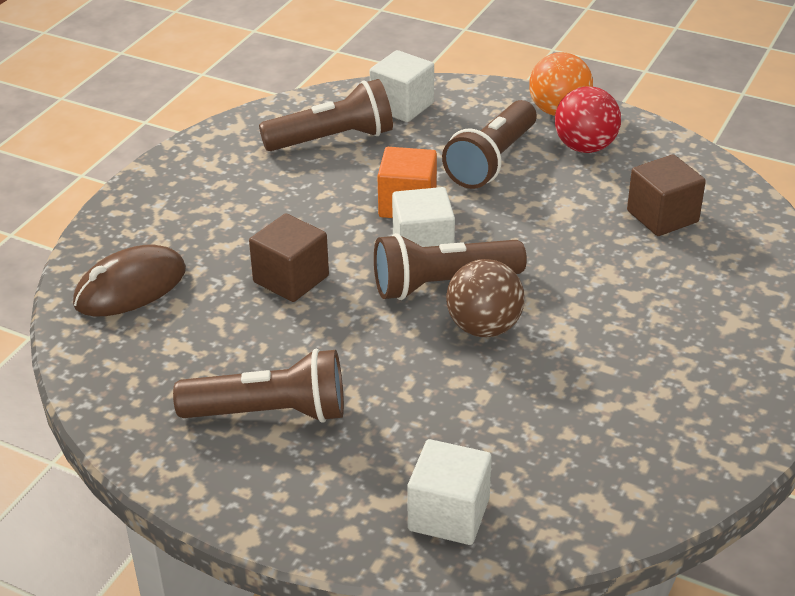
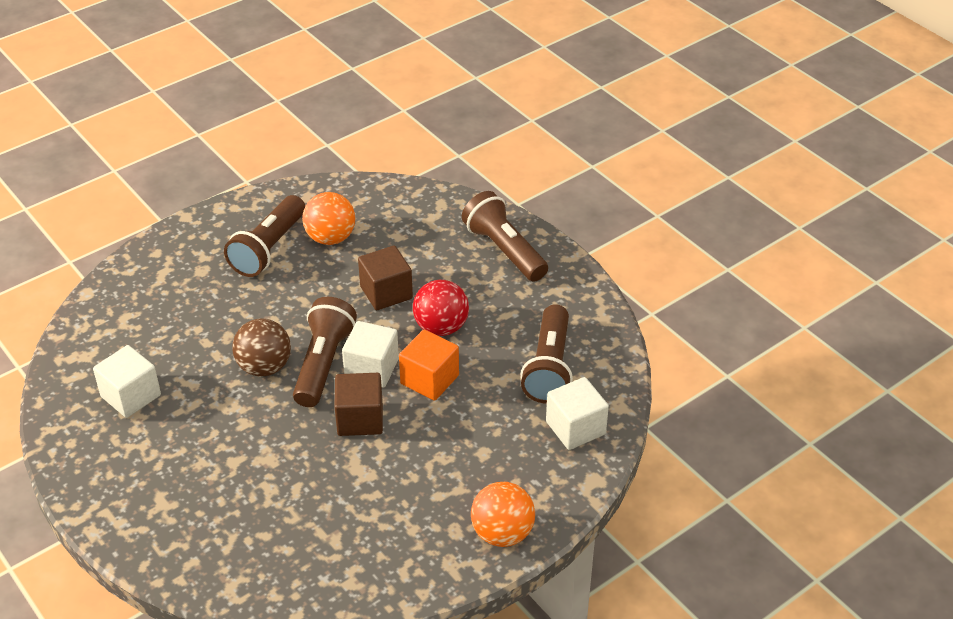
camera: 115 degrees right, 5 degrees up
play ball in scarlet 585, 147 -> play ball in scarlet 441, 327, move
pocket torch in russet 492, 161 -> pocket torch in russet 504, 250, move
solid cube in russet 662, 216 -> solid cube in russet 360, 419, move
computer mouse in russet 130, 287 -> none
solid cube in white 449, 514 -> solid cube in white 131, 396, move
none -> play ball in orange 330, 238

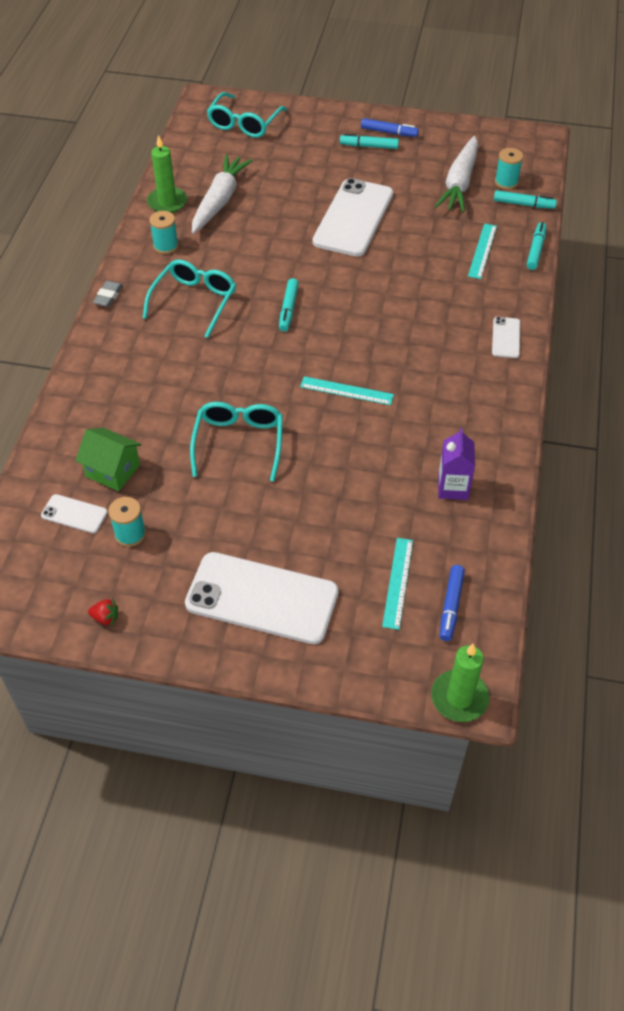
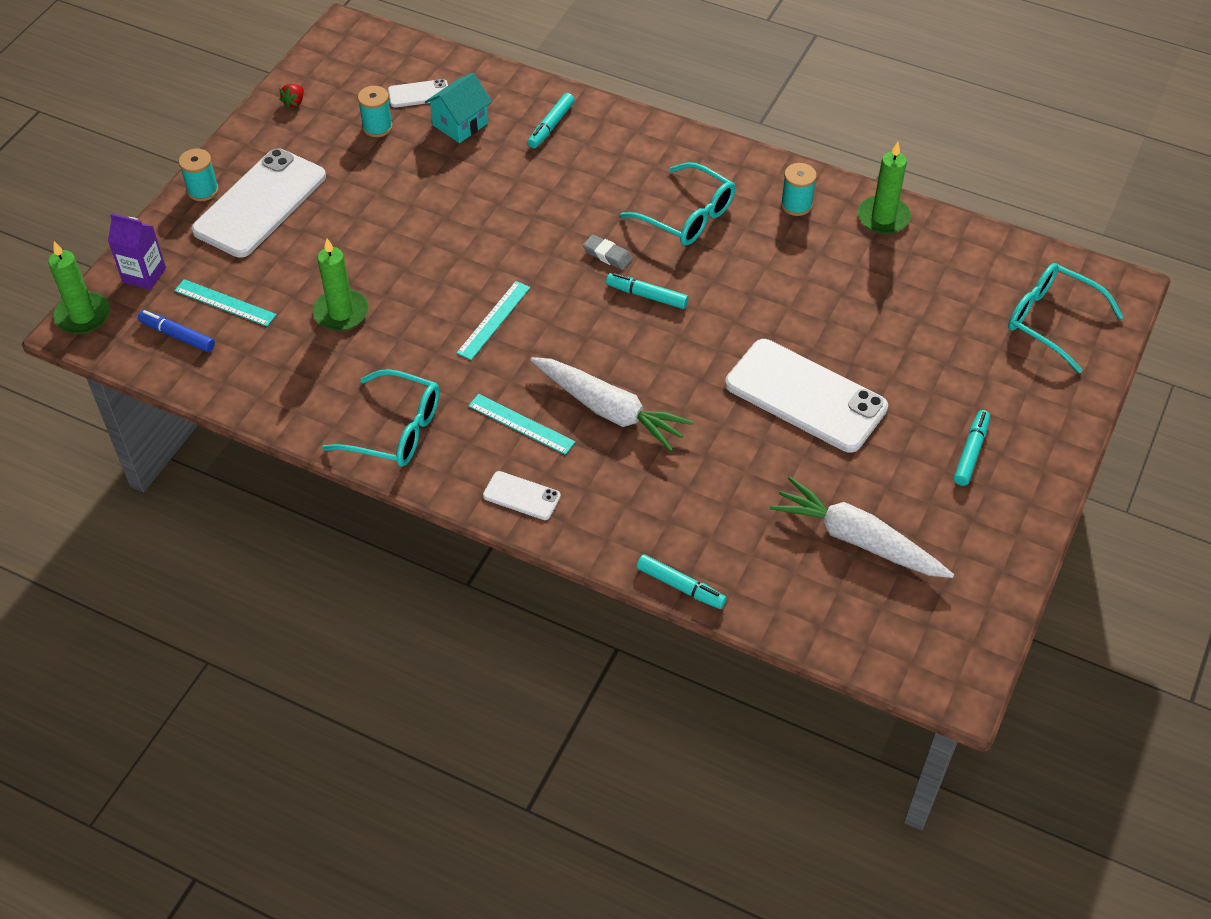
camera: 105 degrees right, 0 degrees up
felt pen in blue 389, 132 -> none
spool in turquoise 506, 182 -> spool in turquoise 203, 190, move
toy carrot in white 219, 201 -> toy carrot in white 609, 410, move
felt pen in turquoise 523, 204 -> felt pen in turquoise 551, 126, move
measuring stick in turquoise 482, 251 -> measuring stick in turquoise 521, 424, move
gum eraser in gray 108, 296 -> gum eraser in gray 607, 255, move
eyeglasses in turquoise 239, 443 -> eyeglasses in turquoise 395, 430, move
toy house in leaf-green 113, 470 -> toy house in turquoise 460, 124
milk carton in purple 453, 487 -> milk carton in purple 144, 275, move
phone in white 74, 514 -> phone in white 419, 94, 45 degrees clockwise
none -> wax candle in leaf-green 341, 313

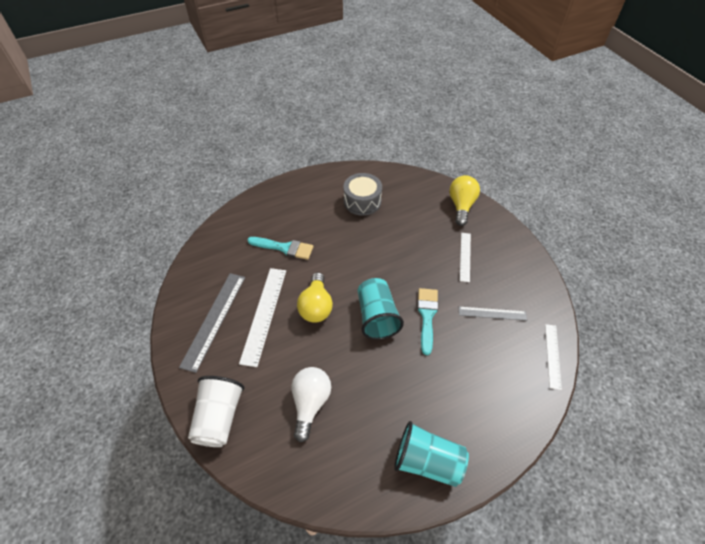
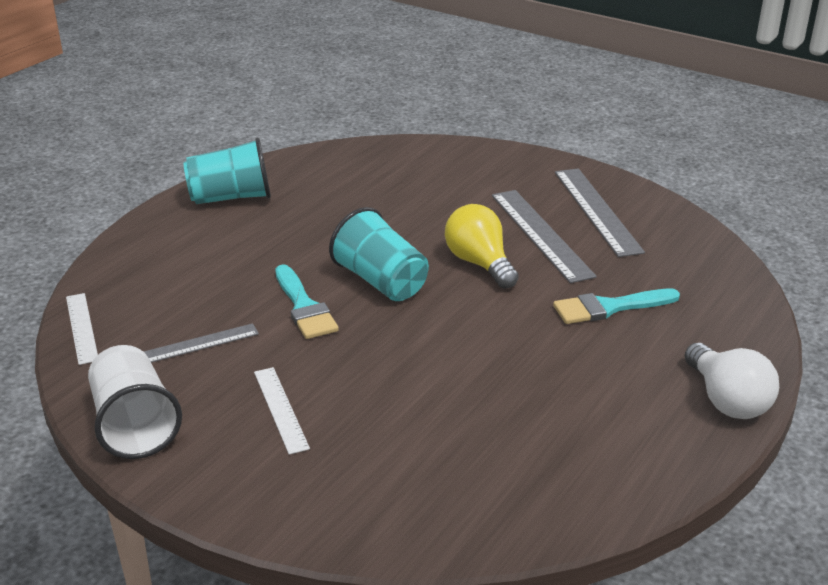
camera: 150 degrees right, 20 degrees down
snare drum in gray 362, 201 -> none
bulb in golden 461, 206 -> none
measuring stick in white 264, 314 -> measuring stick in gray 540, 234
bulb in white 310, 403 -> bulb in white 726, 400, move
cup in white 219, 417 -> cup in white 134, 425, move

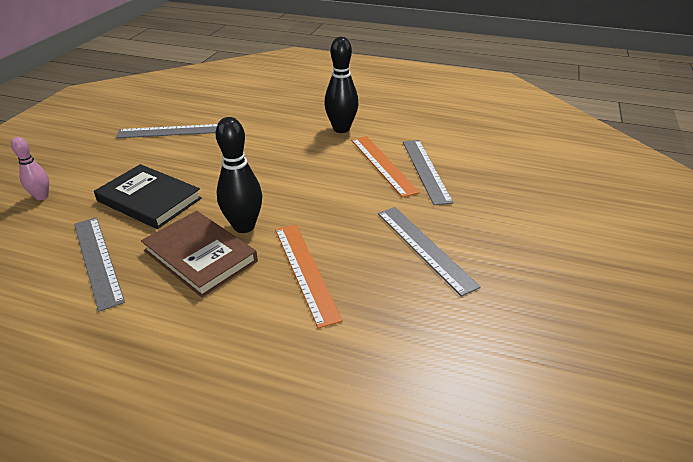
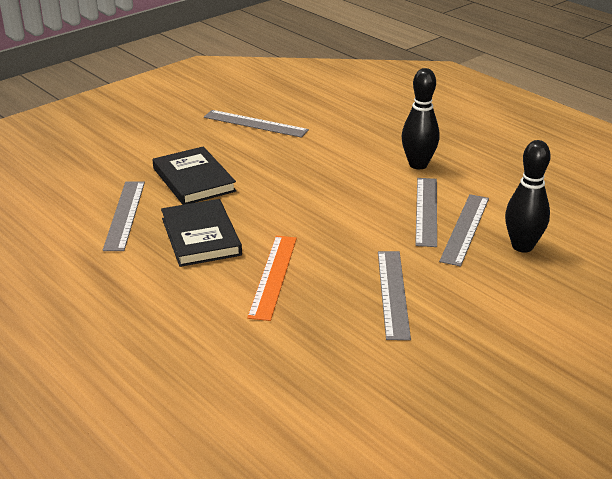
camera: 30 degrees right, 5 degrees down
tenpin in ebony 244, 226 -> tenpin in ebony 522, 246, move
measuring stick in orange 383, 165 -> measuring stick in gray 426, 211
tenpin in rosy 42, 197 -> none
hardcover in russet 200, 256 -> hardcover in ebony 201, 236

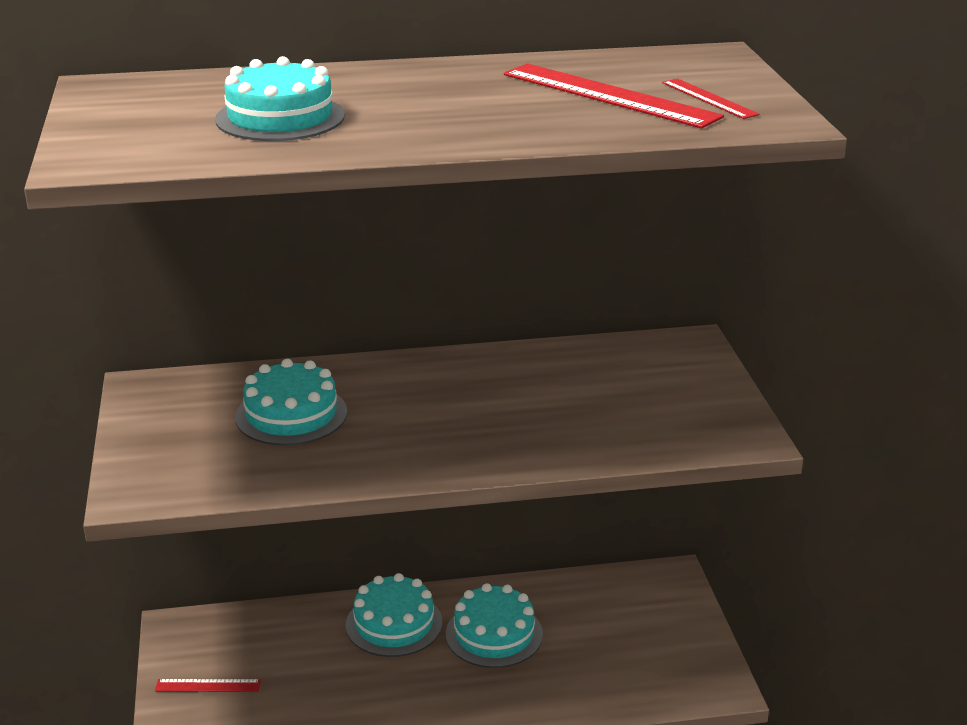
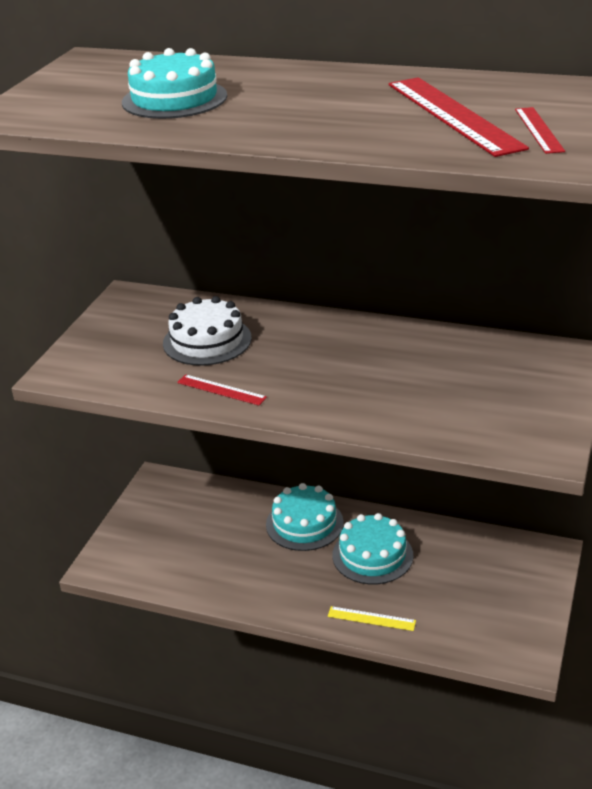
camera: 30 degrees right, 5 degrees up
layer cake in turquoise 291, 414 -> layer cake in white 207, 341
measuring stick in scarlet 208, 685 -> measuring stick in scarlet 221, 390, move
none -> measuring stick in golden 371, 618

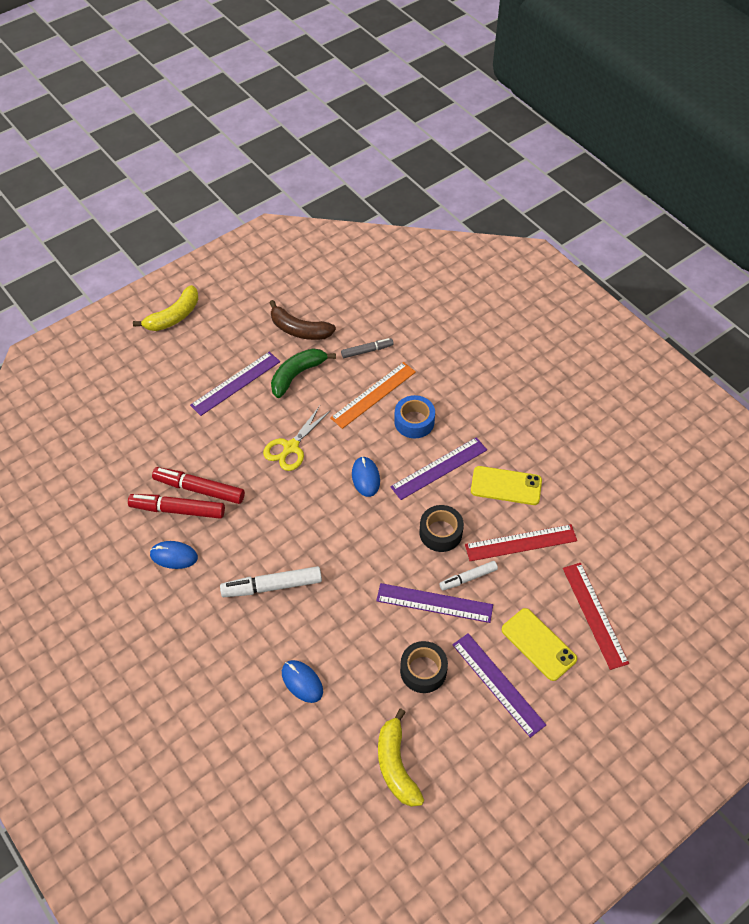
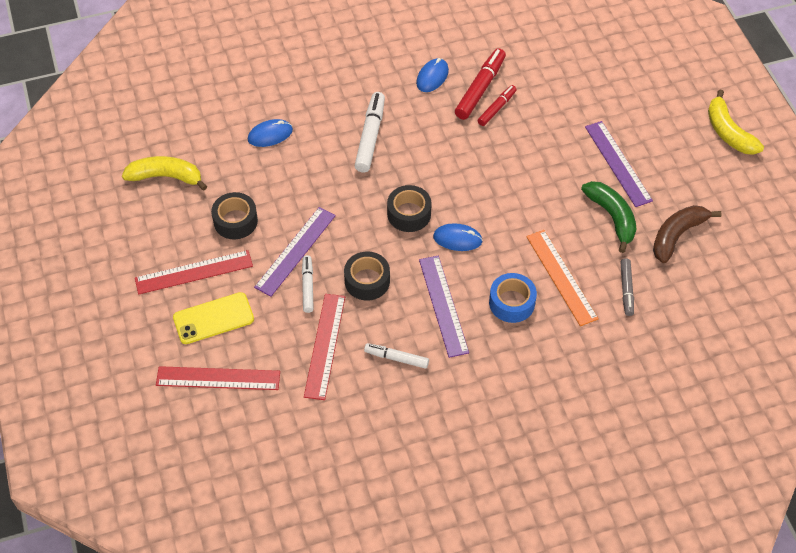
camera: 110 degrees right, 0 degrees up
shears in golden 291, 447 -> none
phone in golden 506, 486 -> felt pen in white 397, 358
felt pen in scarlet 200, 489 -> felt pen in scarlet 496, 108, x0.61
measuring stick in purple 498, 684 -> measuring stick in scarlet 194, 272
none -> tape in ebony 409, 214

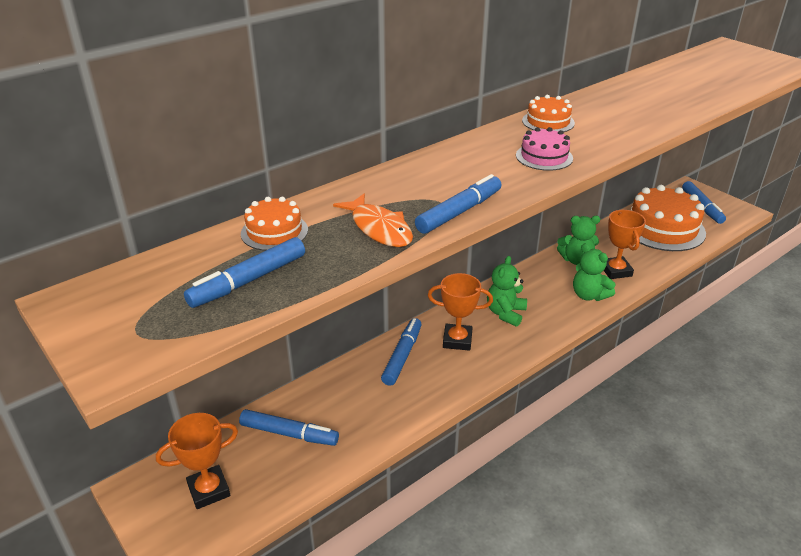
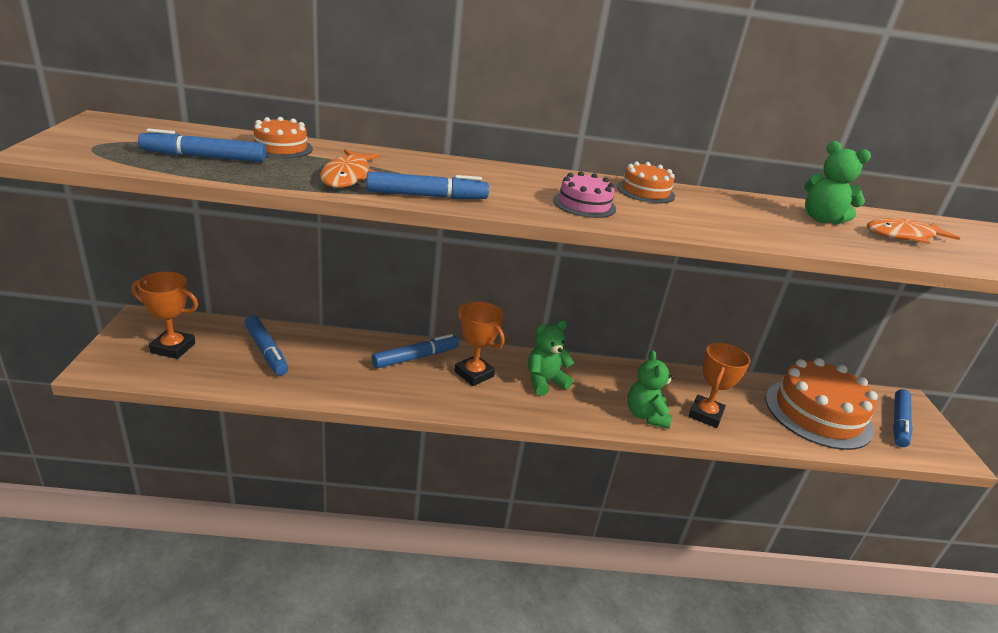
camera: 35 degrees right, 5 degrees down
stuffed bear in leaf-green 576, 260 -> stuffed bear in leaf-green 821, 219, move
none -> toy fish in orange 903, 236

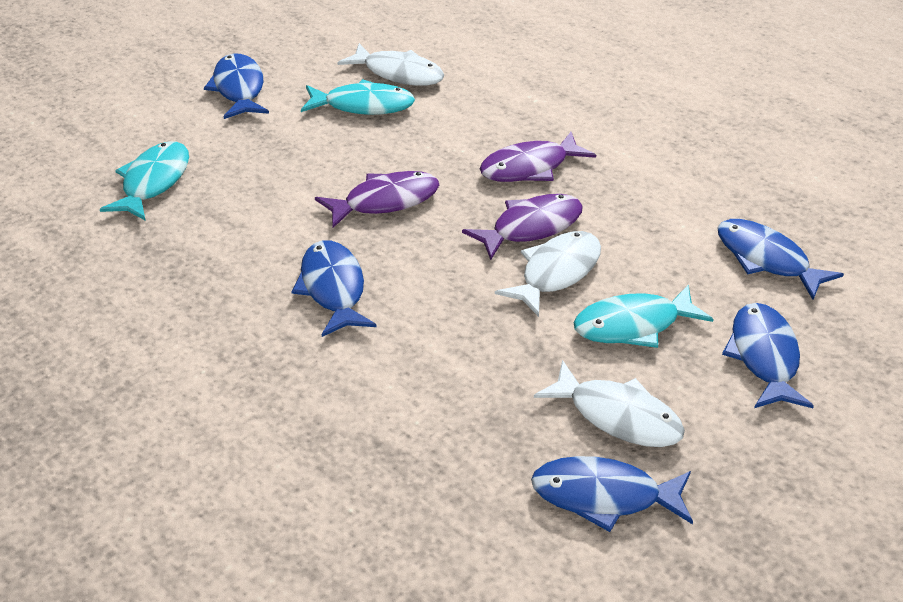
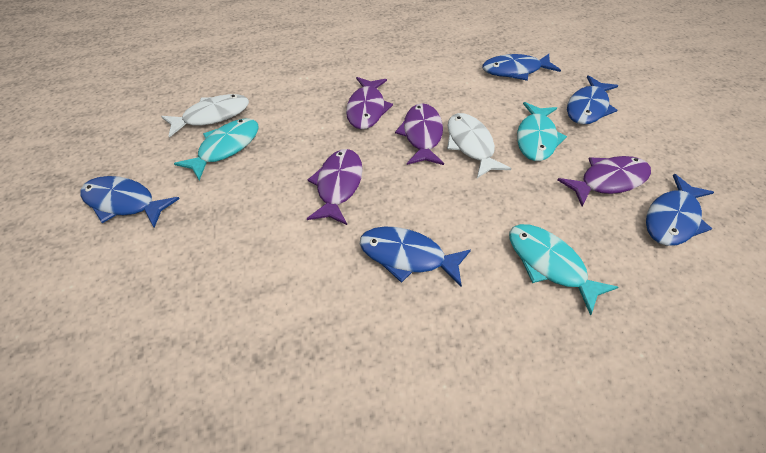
camera: 55 degrees left, 10 degrees up
toy fish in turquoise 153, 182 -> toy fish in turquoise 549, 264, move
toy fish in blue 763, 356 -> toy fish in blue 588, 107, 90 degrees counterclockwise
toy fish in white 618, 416 -> toy fish in purple 608, 181

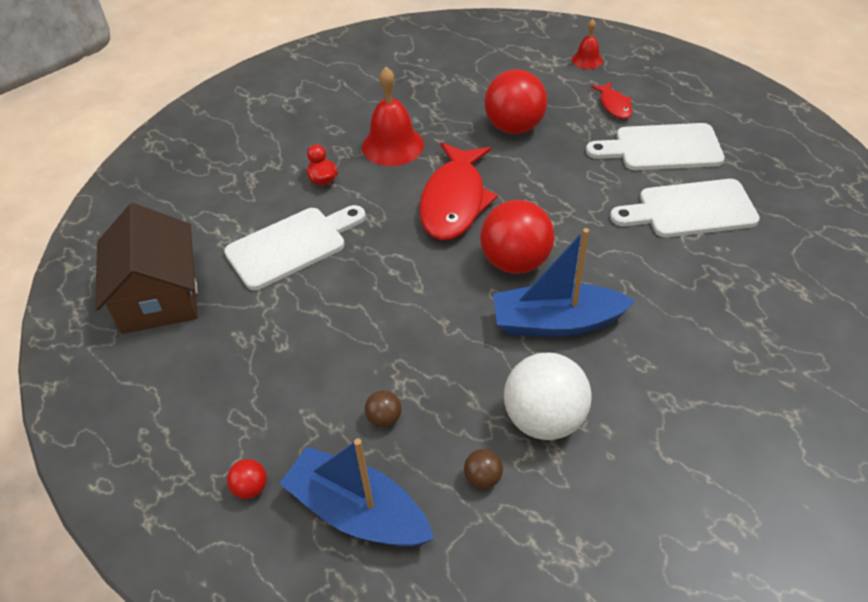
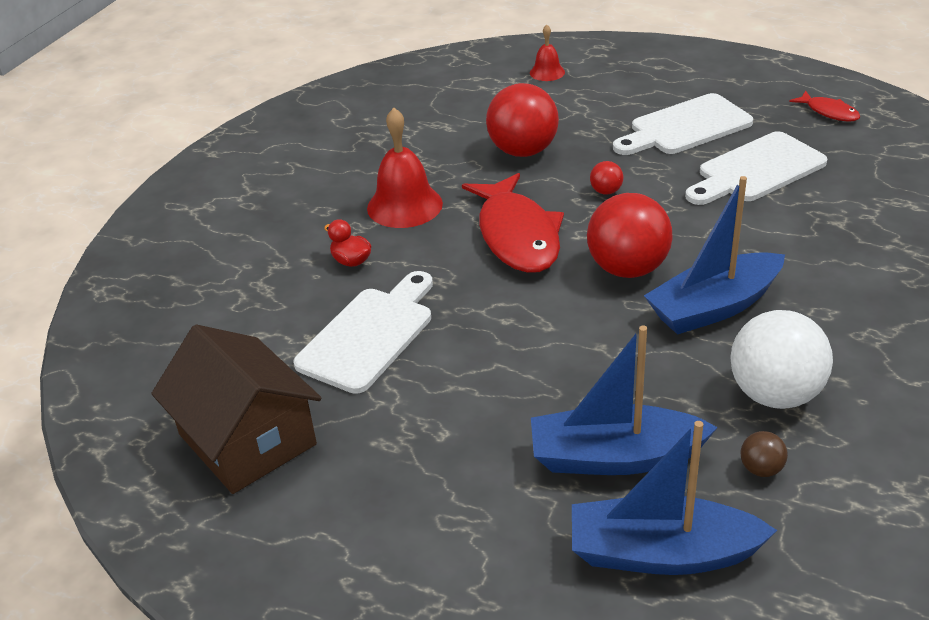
camera: 25 degrees left, 10 degrees down
toy fish in scarlet 614, 105 -> toy fish in scarlet 829, 112, move
play ball in russet 384, 418 -> toy boat in blue 615, 457
play ball in scarlet 250, 488 -> play ball in scarlet 606, 191, move

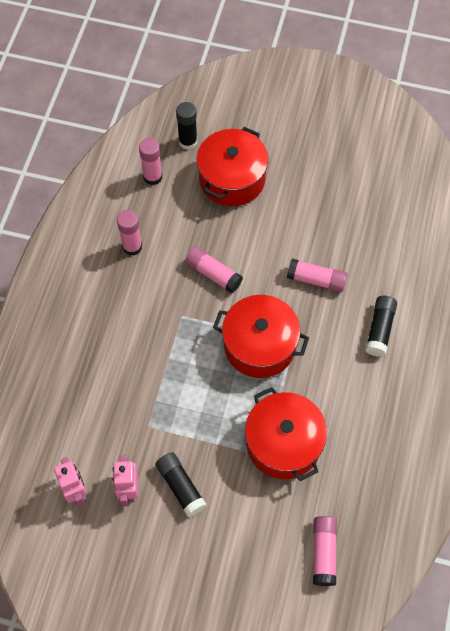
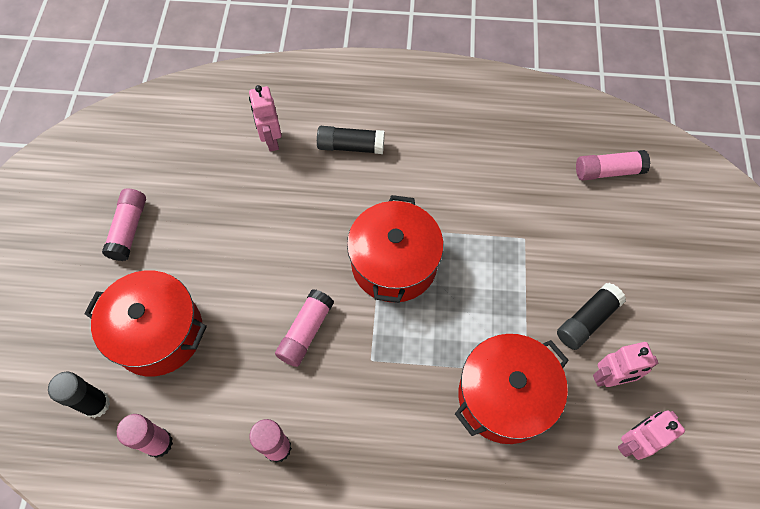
camera: 100 degrees left, 0 degrees up
glue stick in rosy 316, 280 -> glue stick in rosy 129, 229, move
pot in scarlet 283, 443 -> pot in scarlet 504, 396, move
none -> robot figure in rosy 271, 140

